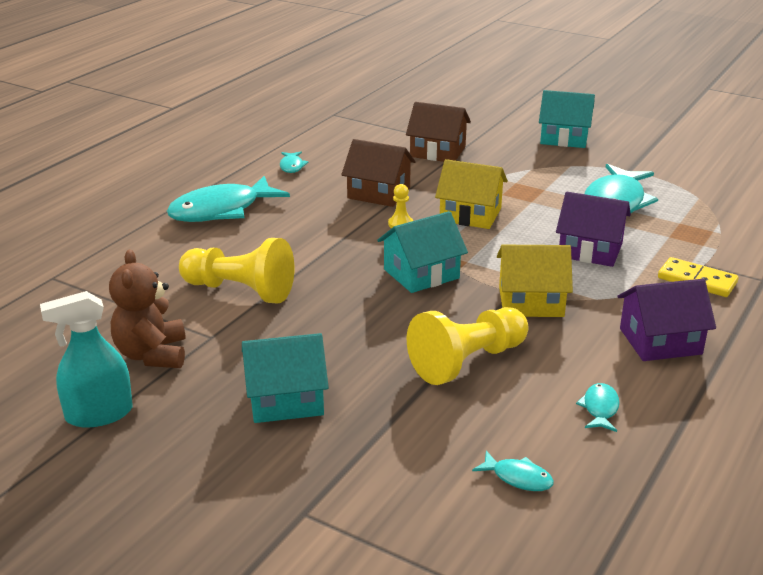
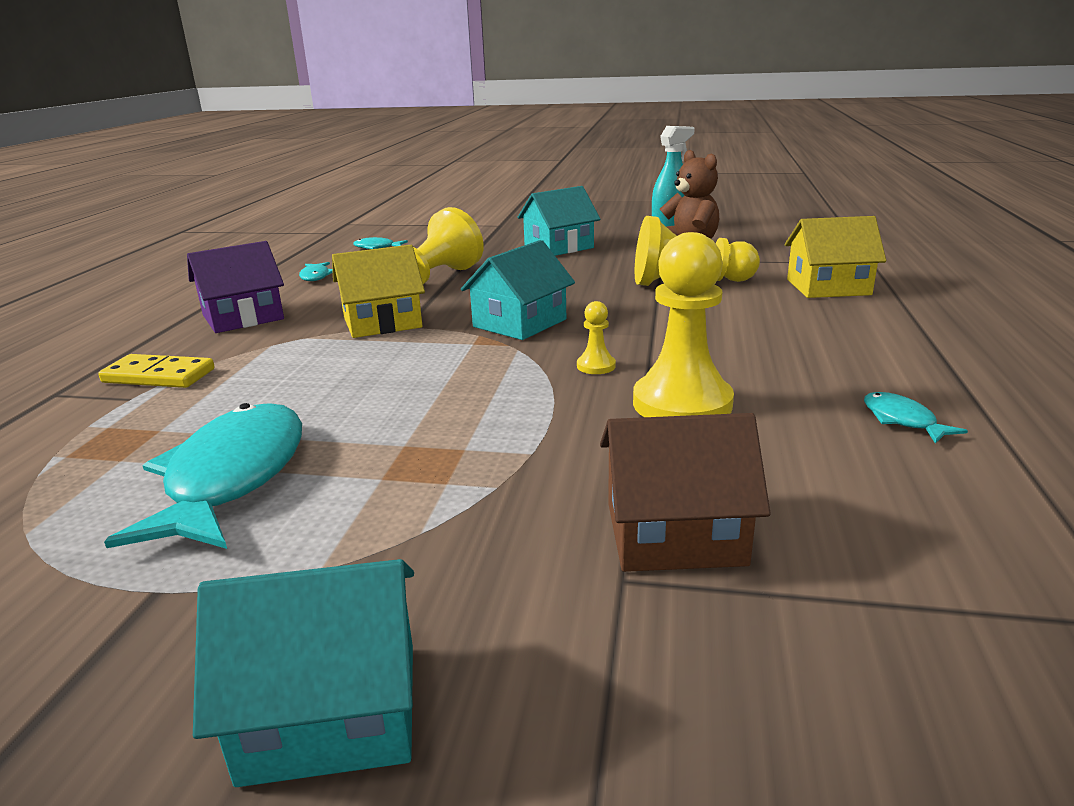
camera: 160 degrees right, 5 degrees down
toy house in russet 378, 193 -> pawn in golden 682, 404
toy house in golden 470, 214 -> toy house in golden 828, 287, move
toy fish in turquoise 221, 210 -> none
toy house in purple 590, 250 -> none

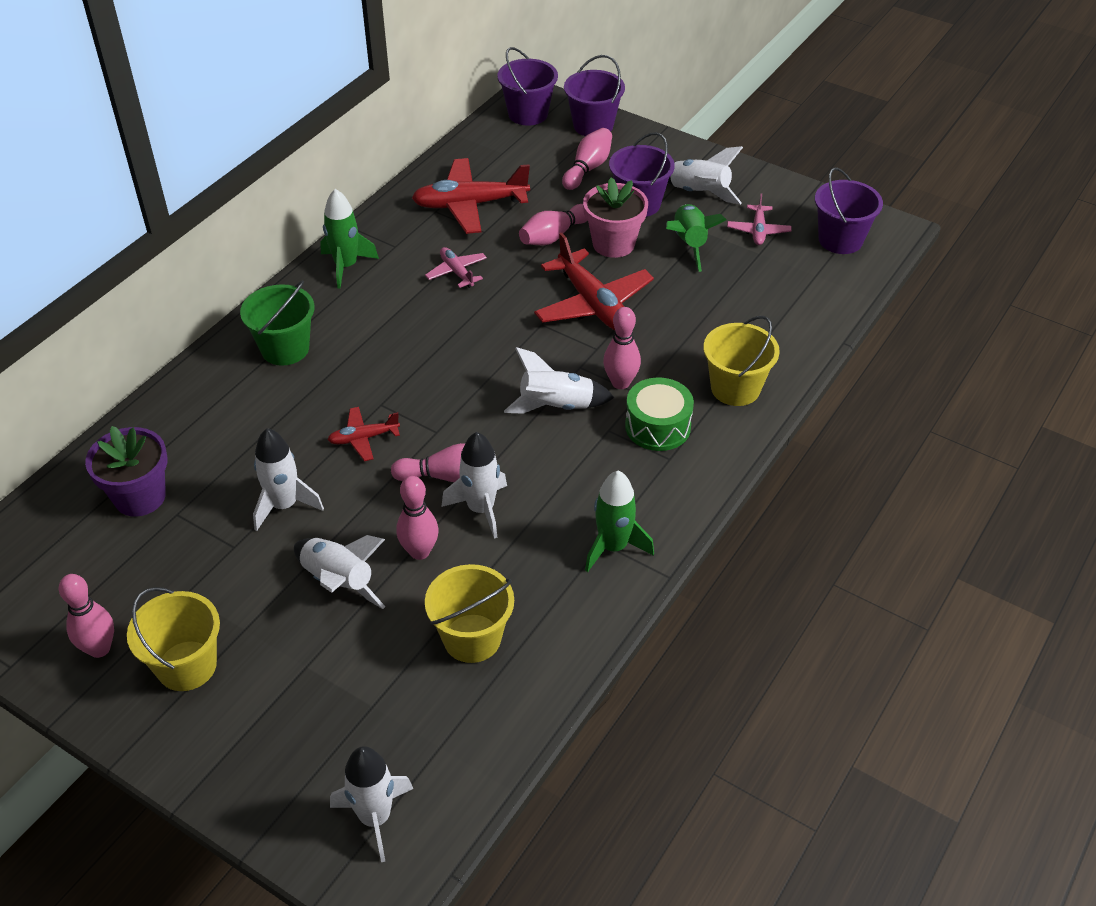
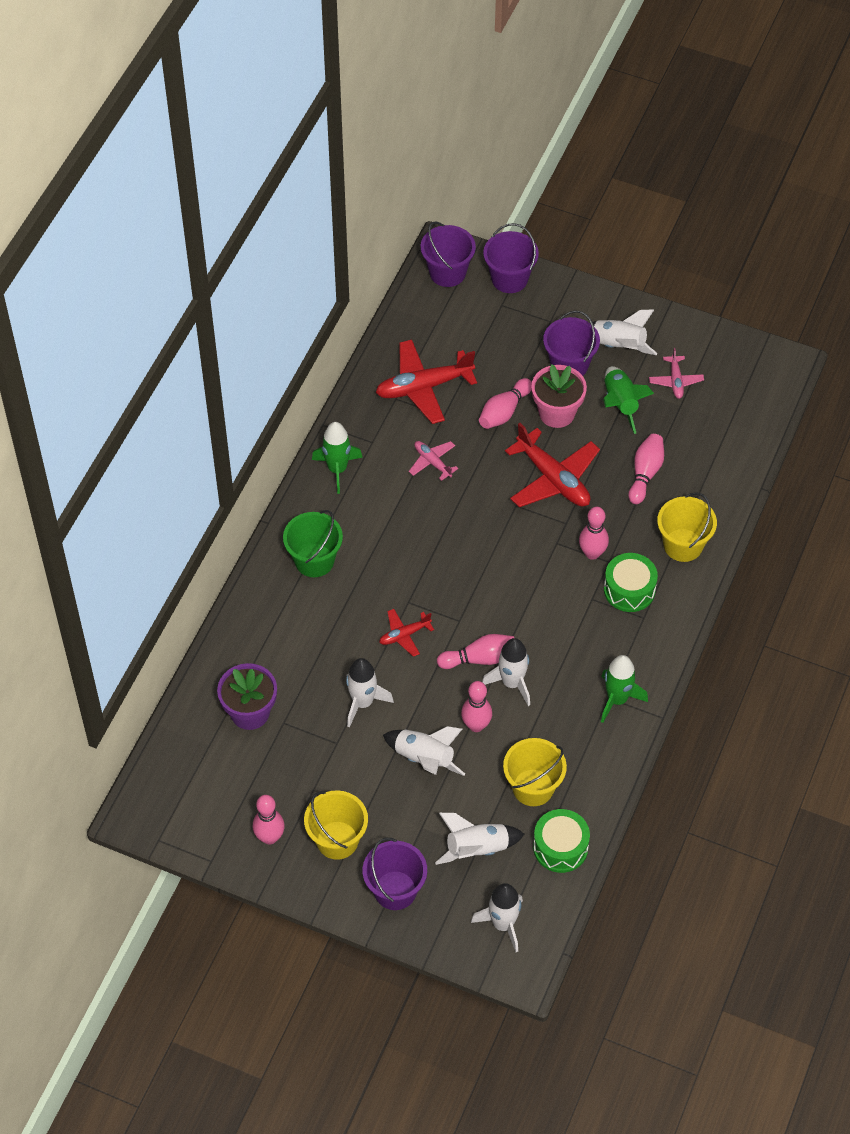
camera: 10 degrees left, 10 degrees up
tenpin in rosy 588, 168 -> tenpin in rosy 645, 473, move
sand bucket in purple 840, 240 -> sand bucket in purple 395, 890, move
toy rocket in white 556, 406 -> toy rocket in white 477, 849, move
none -> snare drum in leaf-green 560, 847

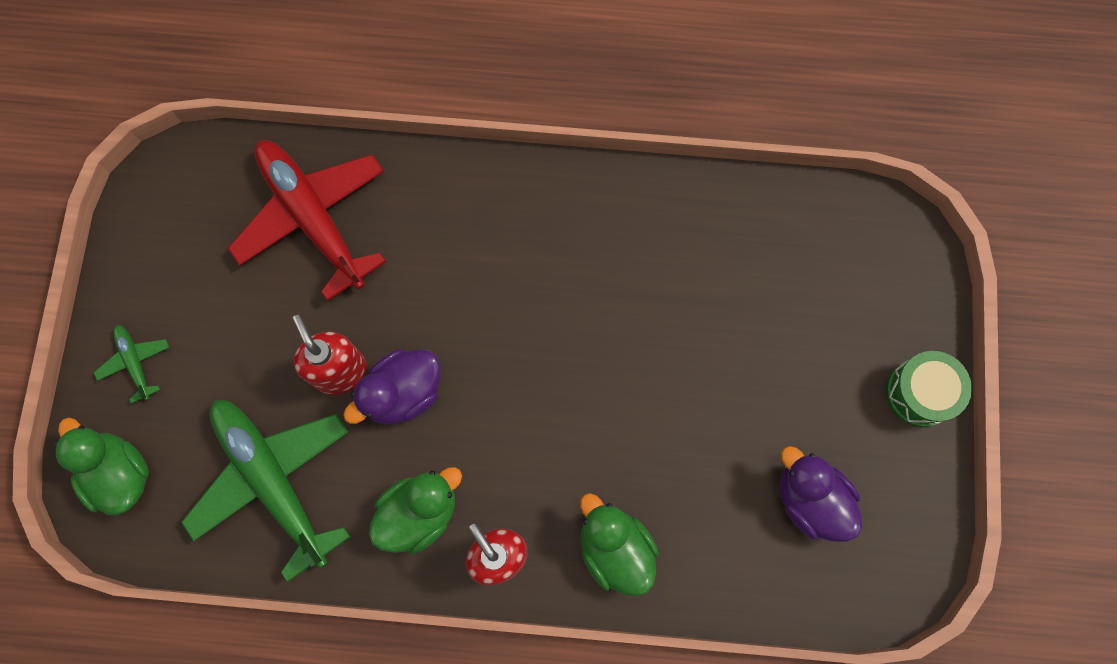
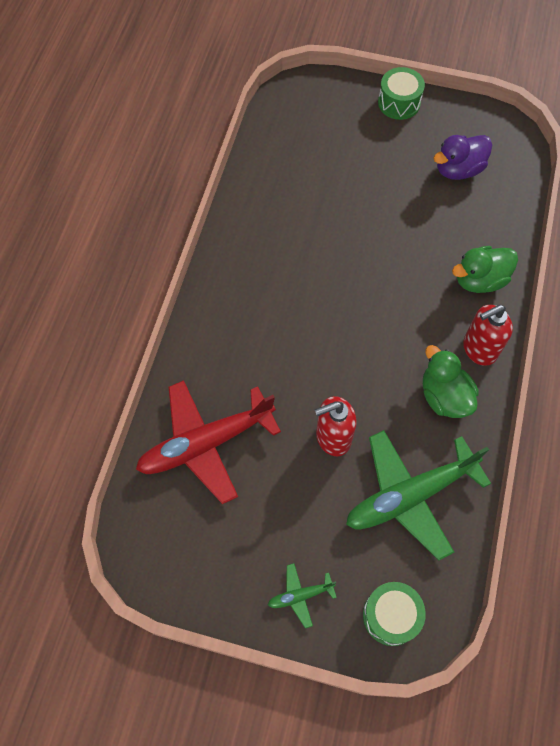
camera: 80 degrees left, 10 degrees down
toy duck in purple 403, 393 -> none
toy duck in leaf-green 119, 474 -> snare drum in leaf-green 391, 616

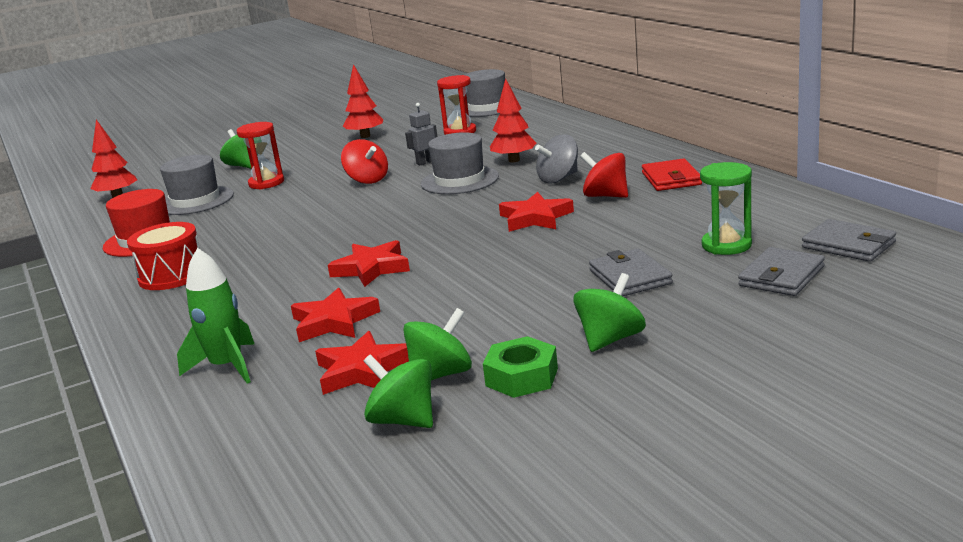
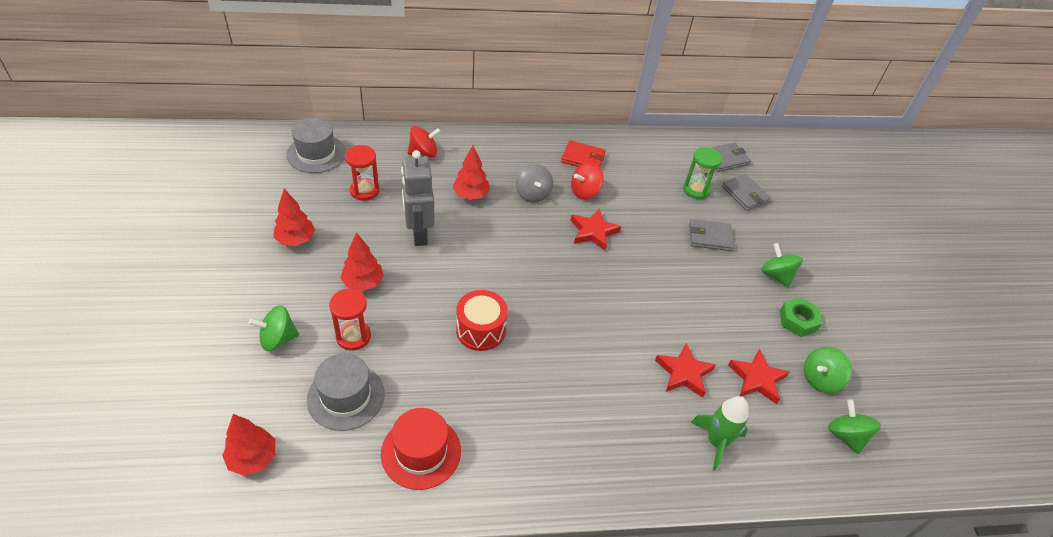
camera: 75 degrees left, 25 degrees up
robot figure in gray 425, 162 -> robot figure in gray 419, 234, x2.06
tall hat in gray 459, 180 -> none
whirligig in scarlet 367, 180 -> whirligig in scarlet 423, 153, move
snare drum in scarlet 172, 275 -> snare drum in scarlet 480, 330, move
five-pointed star in scarlet 372, 268 -> none
whirligig in leaf-green 441, 374 -> whirligig in leaf-green 846, 435, move
none -> toy tree in scarlet 363, 283

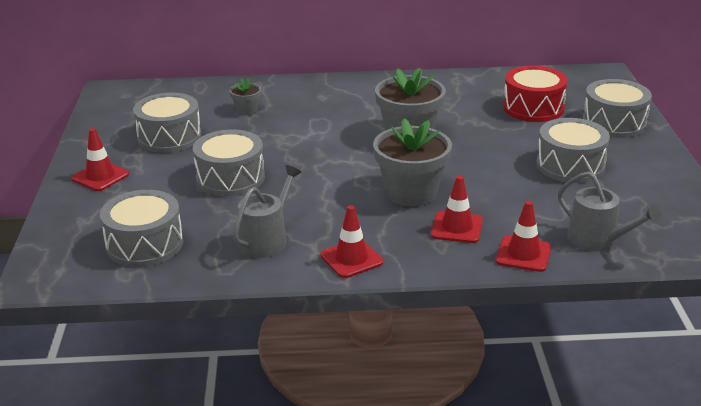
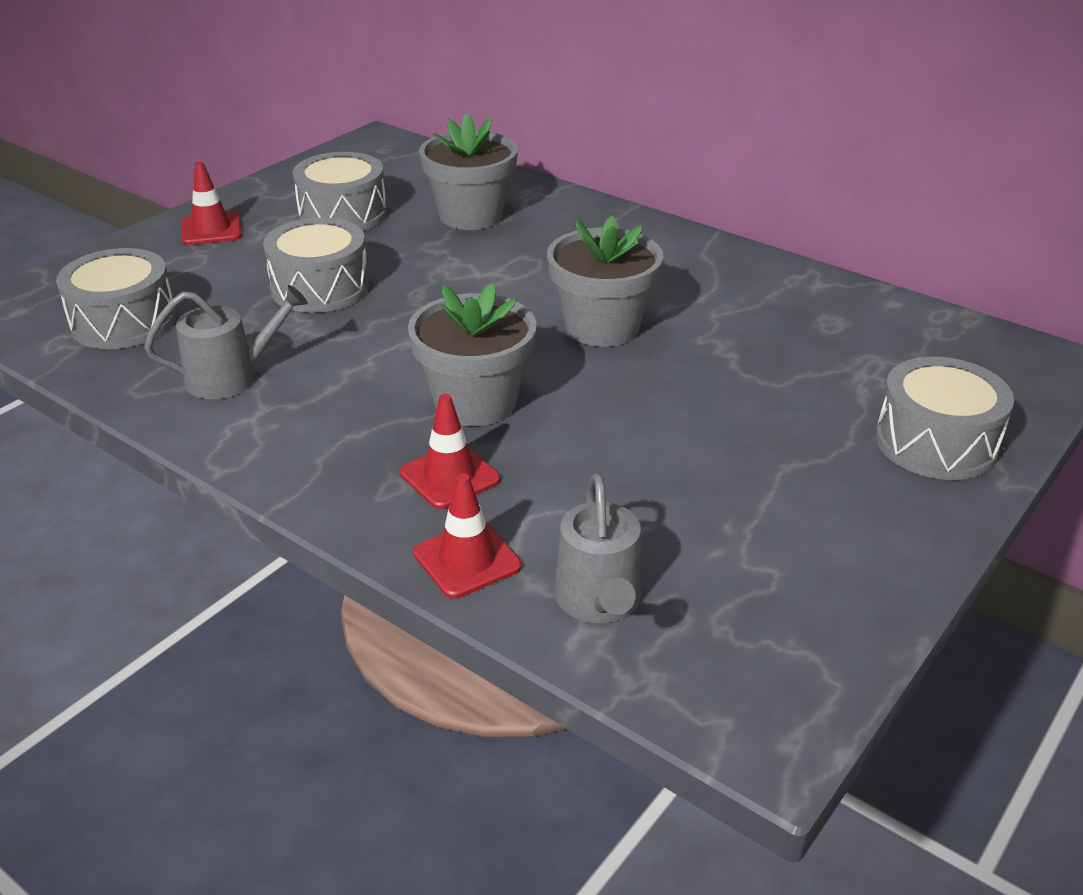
camera: 40 degrees right, 5 degrees up
snare drum in scarlet 533, 108 -> none
potted plant in gray 246, 110 -> potted plant in gray 471, 215, x2.07
snare drum in gray 570, 165 -> none
road cone in scarlet 351, 259 -> none

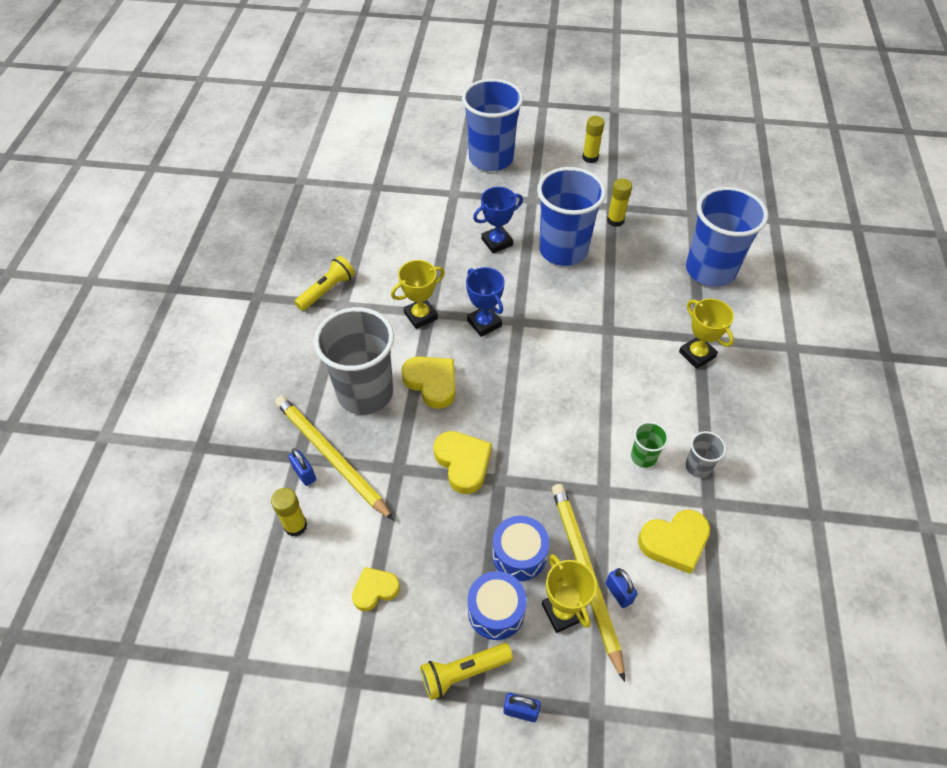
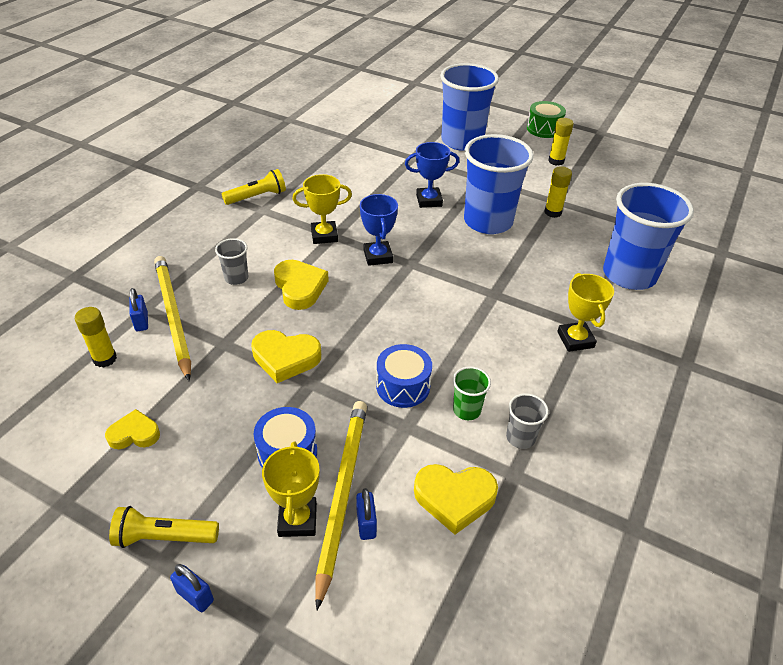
camera: 20 degrees right, 10 degrees down
cup in gray 365, 393 -> cup in gray 236, 278, x0.43
heart shape in golden 463, 463 -> heart shape in golden 285, 358, 105 degrees clockwise
snare drum in blue 496, 611 -> snare drum in blue 403, 386, move
none -> snare drum in leaf-green 544, 129

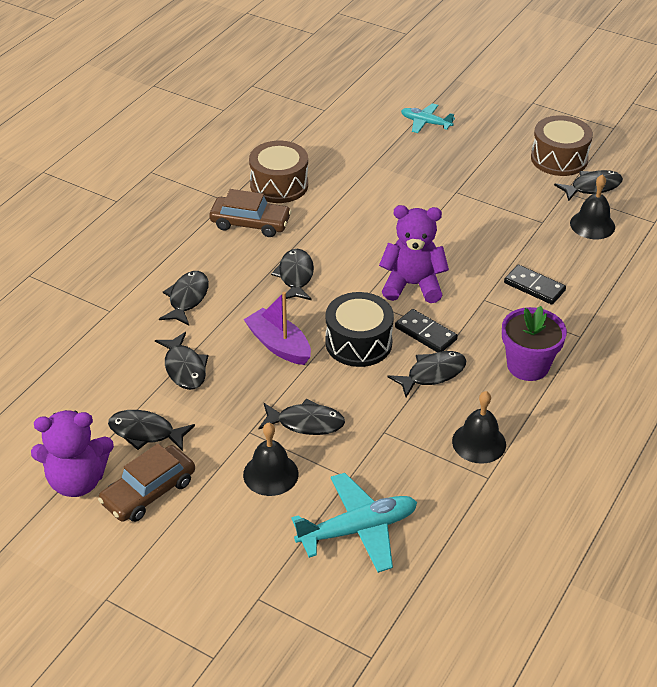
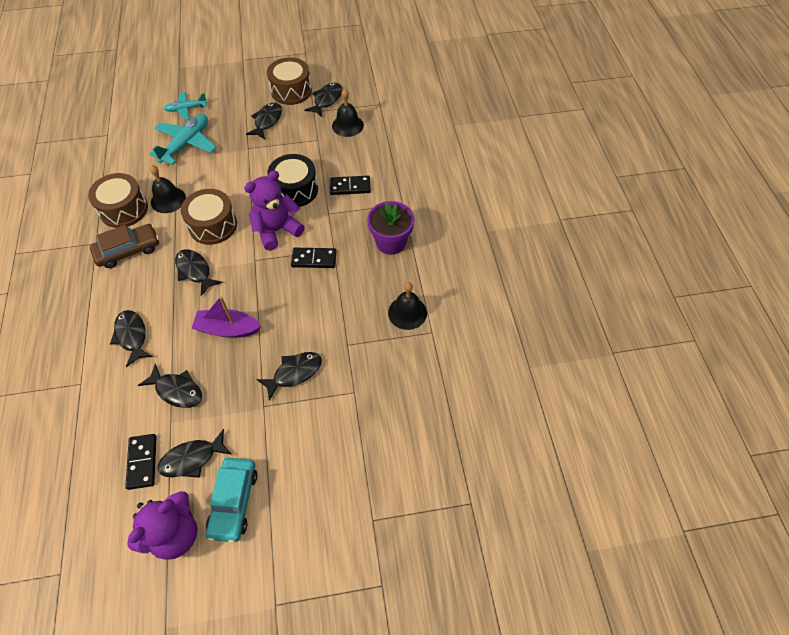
camera: 40 degrees left, 15 degrees up
snare drum in ebony 358, 343 -> snare drum in ebony 295, 190, move
toy fish in ebony 432, 374 -> toy fish in ebony 267, 121, move
hand bell in ebony 270, 474 -> hand bell in ebony 168, 200, move
toy car in russet 148, 492 -> toy car in turquoise 234, 501
plane in turquoise 358, 529 -> plane in turquoise 186, 144, move
none -> snare drum in russet 213, 225
none -> domino piece in ebony 142, 462

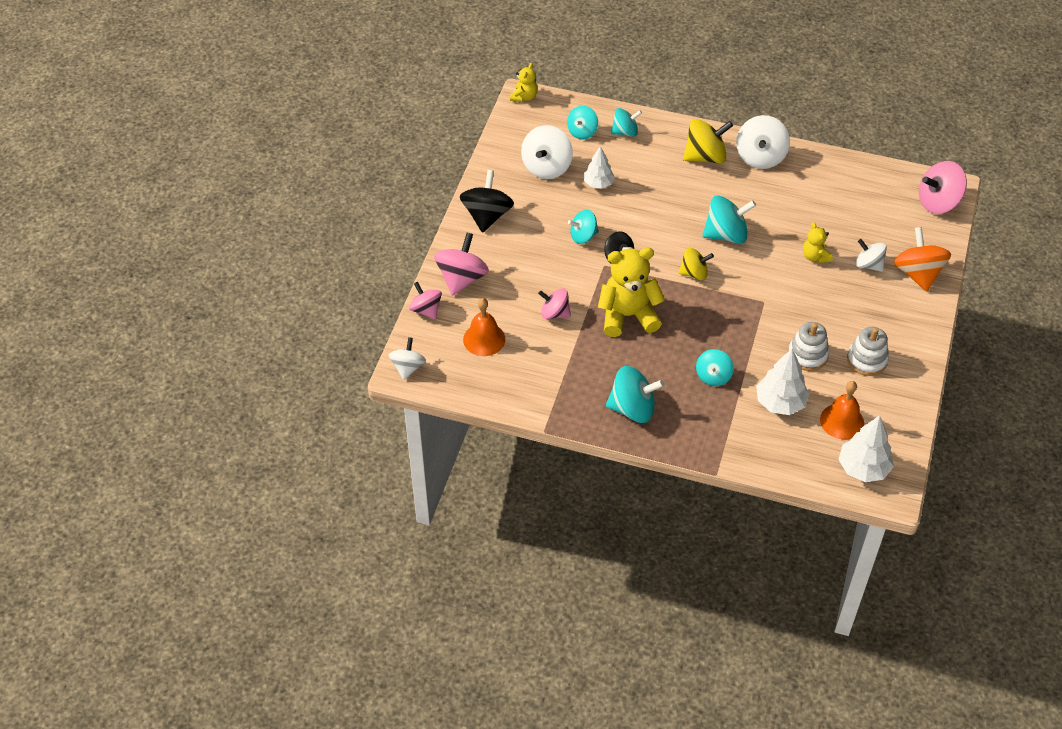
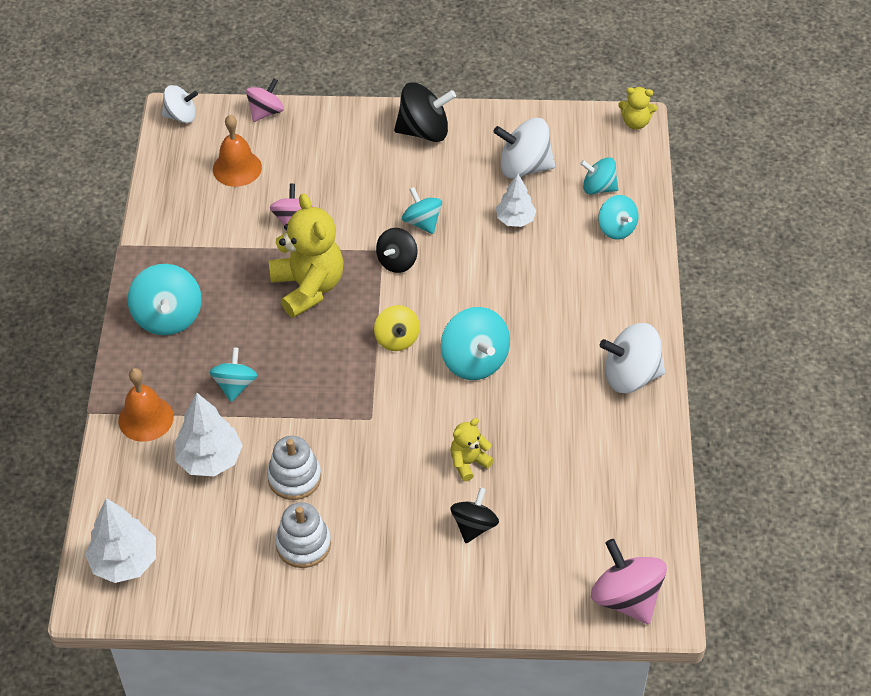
camera: 75 degrees right, 0 degrees up
whirligig in golden 705, 156 -> none
whirligig in orange 917, 273 -> none
whirligig in rosy 462, 278 -> none
whirligig in white 868, 265 -> whirligig in ebony 474, 526
whirligig in turquoise 713, 376 -> whirligig in turquoise 235, 385, 90 degrees clockwise
hand bell in orange 842, 421 -> hand bell in orange 146, 418, move

